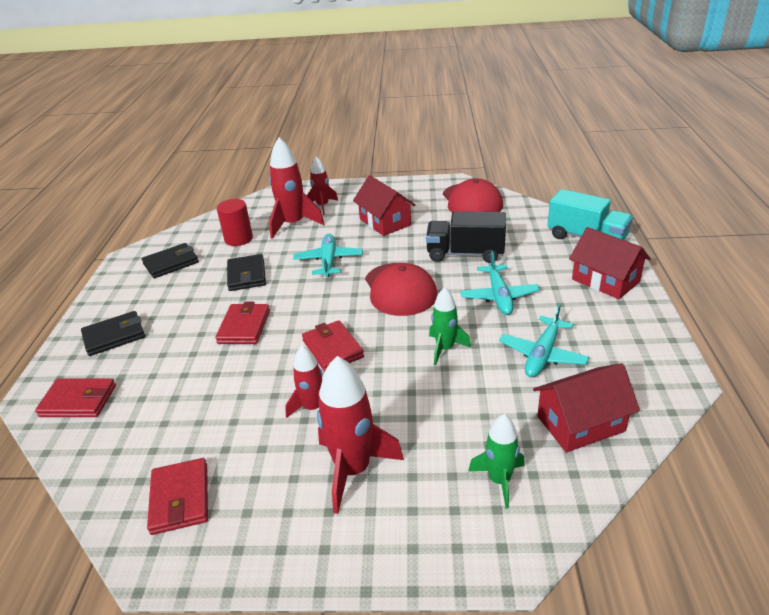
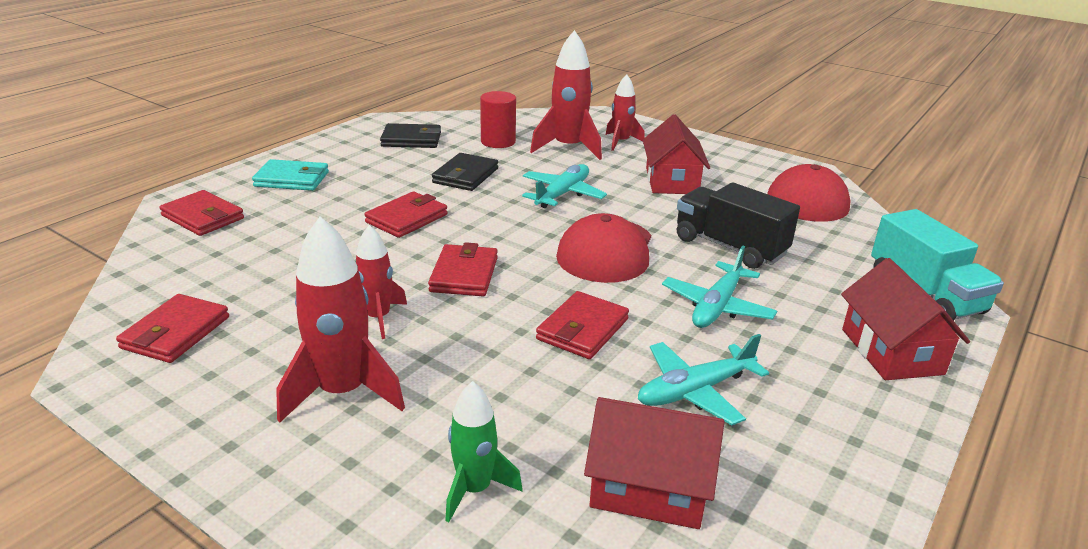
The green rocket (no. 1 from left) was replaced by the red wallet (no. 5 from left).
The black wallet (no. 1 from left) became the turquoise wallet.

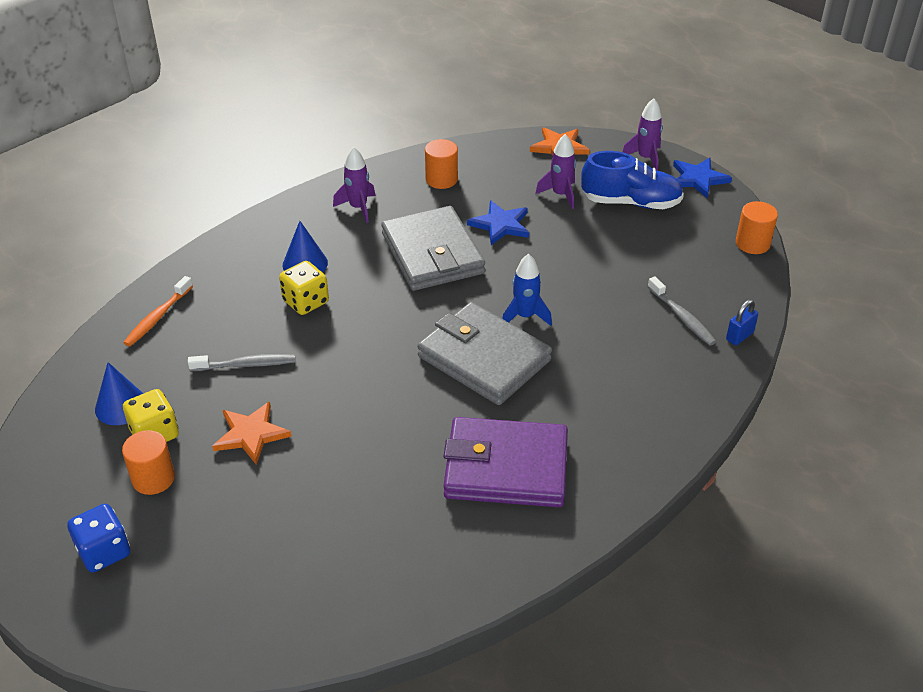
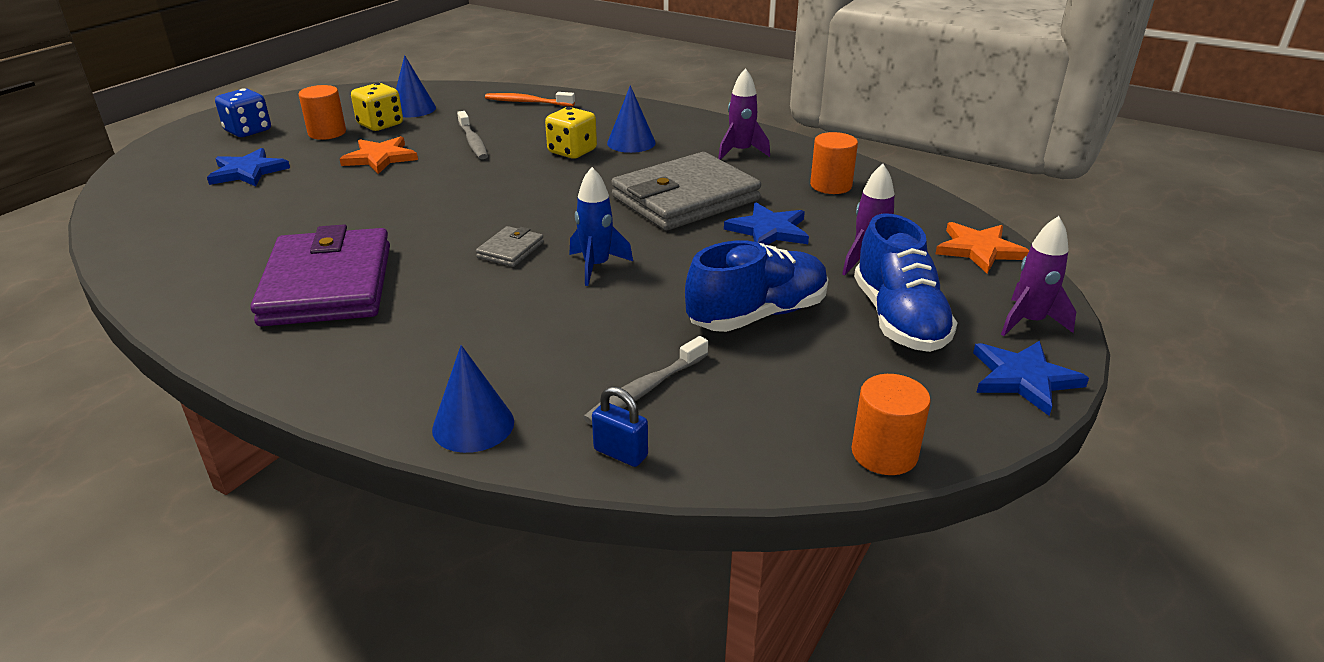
The grey wallet (no. 2 from left in the first image) changed to 0.43 times the size.
The blue star (no. 1 from left) appeared.
The blue shoe (no. 1 from left) appeared.
The blue cone (no. 2 from left) appeared.

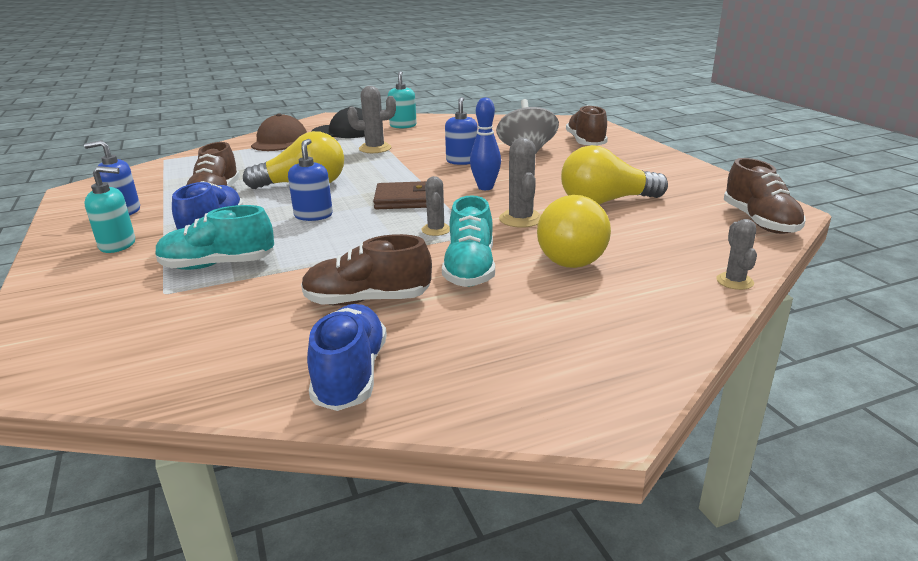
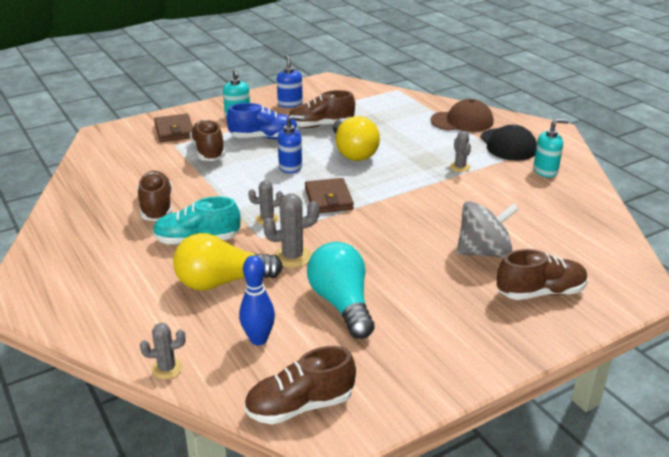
The grey cactus (no. 1 from left in the first image) changed to 0.66 times the size.
The blue soap dispenser (no. 3 from left) disappeared.
The blue bowling pin moved.
The yellow light bulb (no. 3 from left) became the turquoise light bulb.
The turquoise shoe (no. 1 from left) became the brown shoe (no. 2 from left).
The blue shoe (no. 2 from left) disappeared.
The brown wallet (no. 1 from left) appeared.

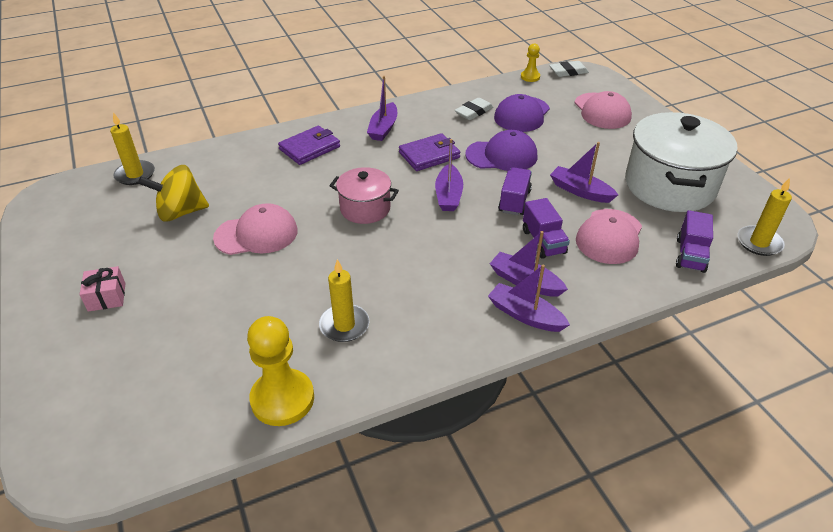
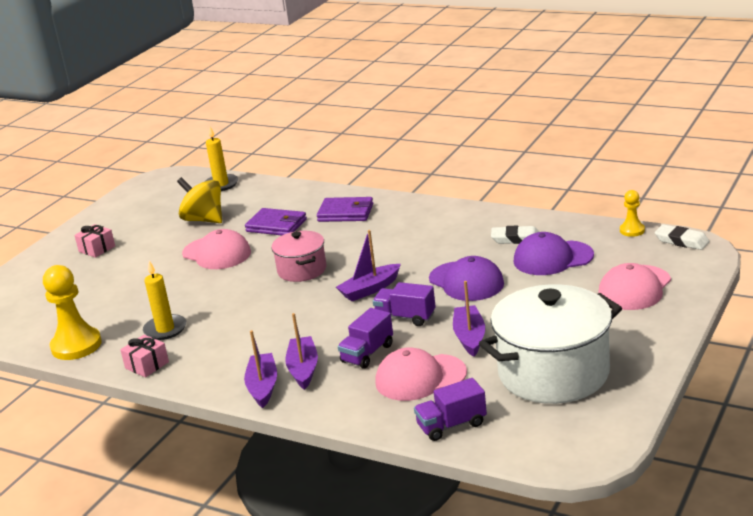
The purple boat (no. 1 from left) disappeared.
The purple wallet (no. 2 from left in the first image) moved.
The purple truck (no. 1 from left in the first image) turned 135 degrees counterclockwise.
The yellow candle (no. 3 from left) disappeared.
The pink gift (no. 2 from left) appeared.

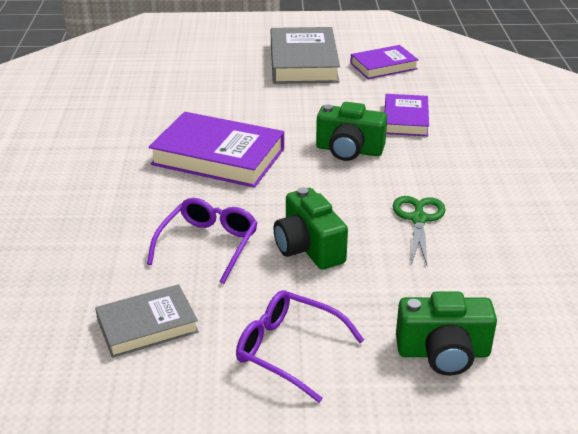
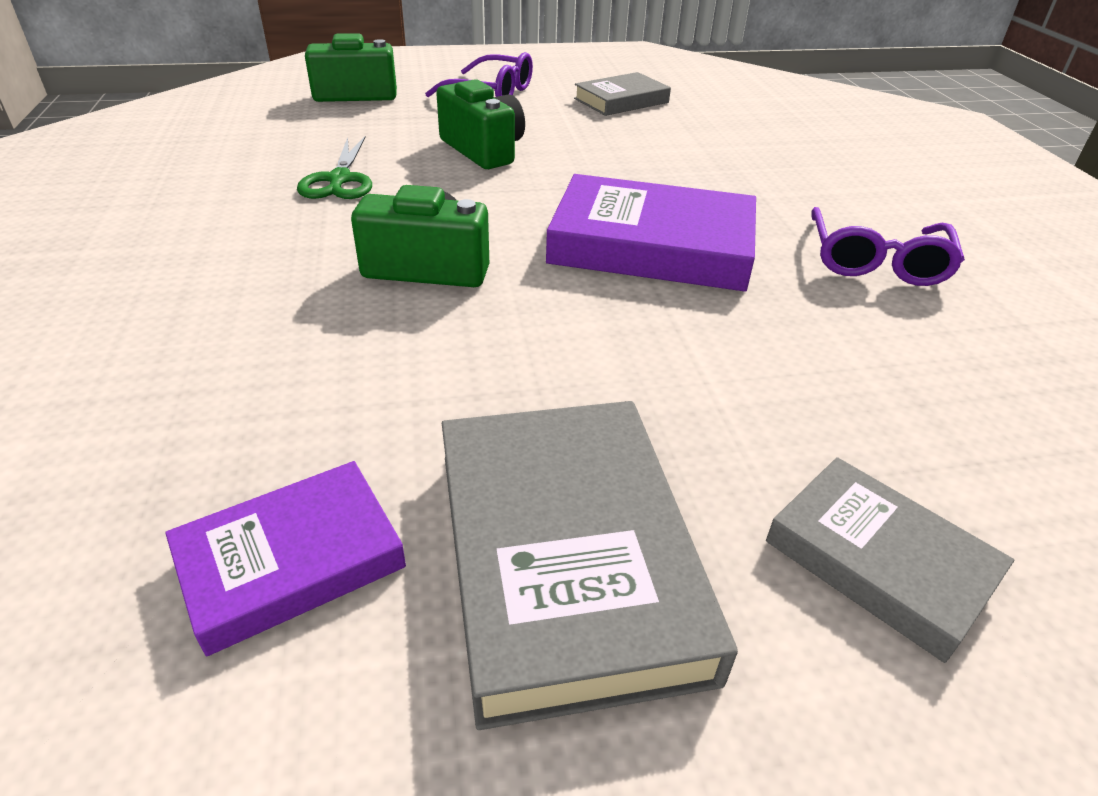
The purple book (no. 3 from left) disappeared.
The purple glasses (no. 1 from left in the first image) moved.
The grey book (no. 3 from left) appeared.

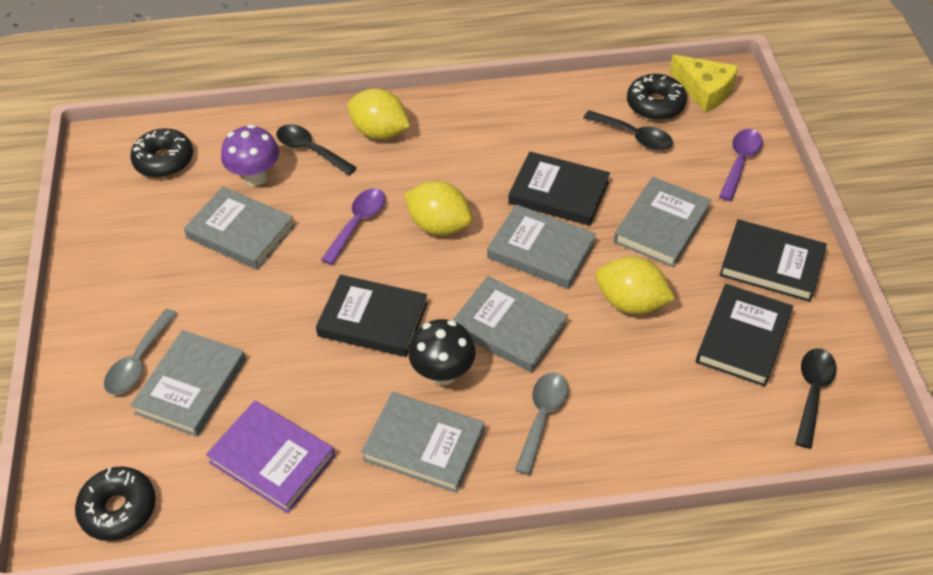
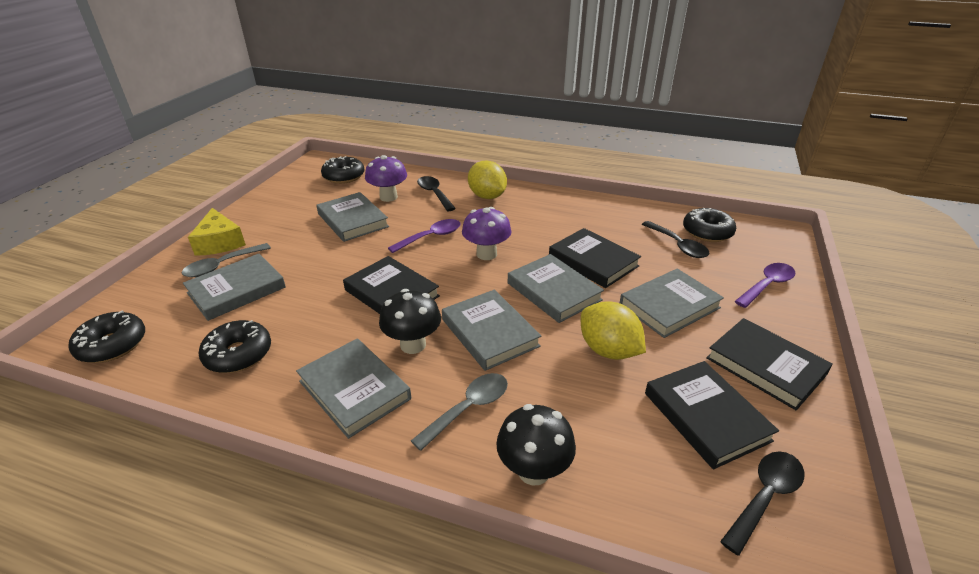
The yellow cheese moved.
The yellow lemon (no. 2 from left) was replaced by the purple mushroom (no. 2 from left).
The black book (no. 3 from left) turned 75 degrees counterclockwise.
The purple book was replaced by the black donut (no. 2 from left).
The black mushroom (no. 2 from left) appeared.

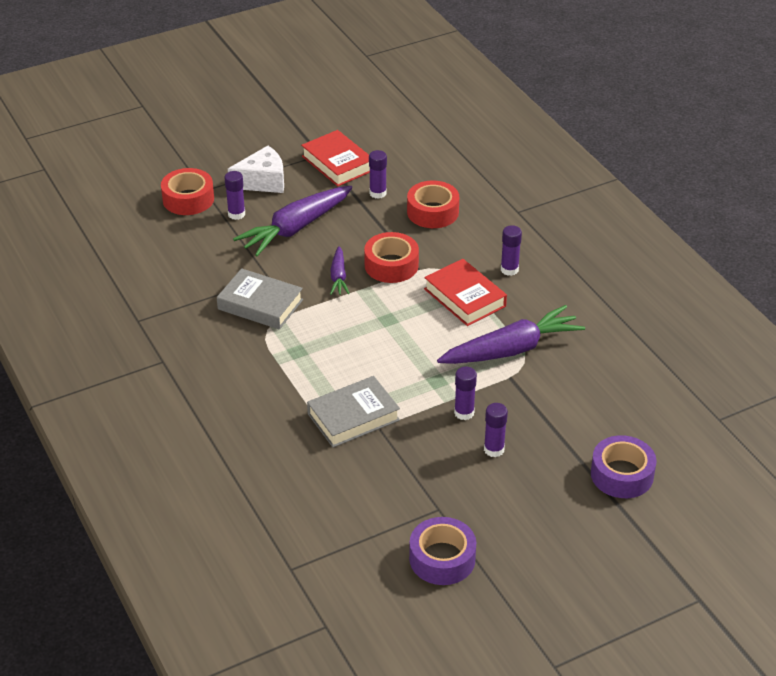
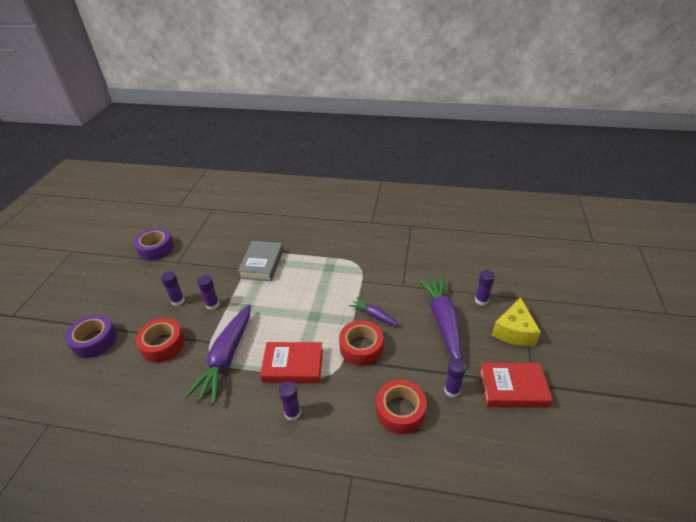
The white cheese became the yellow cheese.
The red tape (no. 1 from left) moved.
The grey book (no. 1 from left) disappeared.

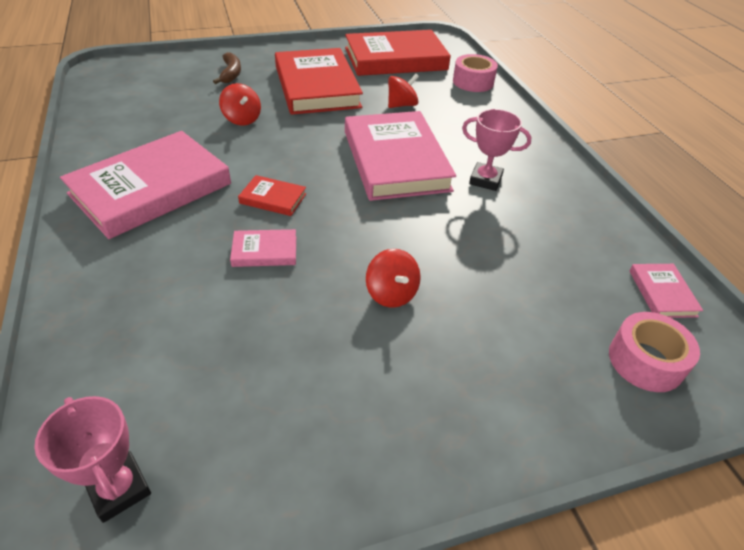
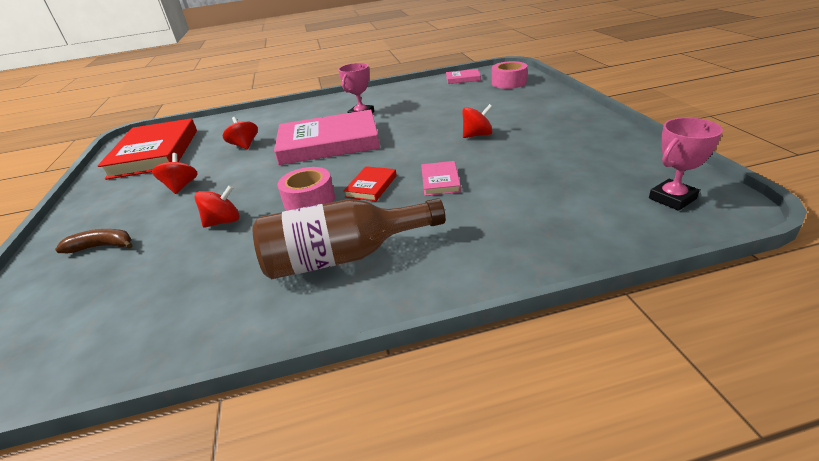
The red book (no. 2 from left) was replaced by the red spinning top (no. 1 from left).
The pink tape (no. 1 from left) moved.
The pink book (no. 1 from left) was replaced by the brown bottle.

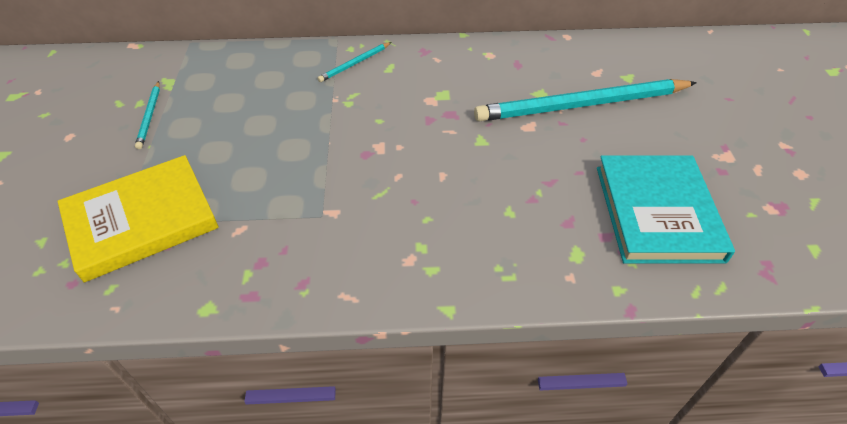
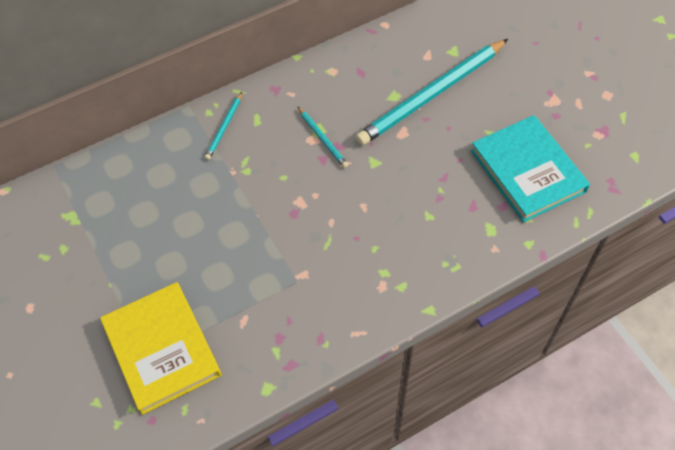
The turquoise pencil (no. 1 from left in the first image) moved.
The yellow book turned 60 degrees counterclockwise.

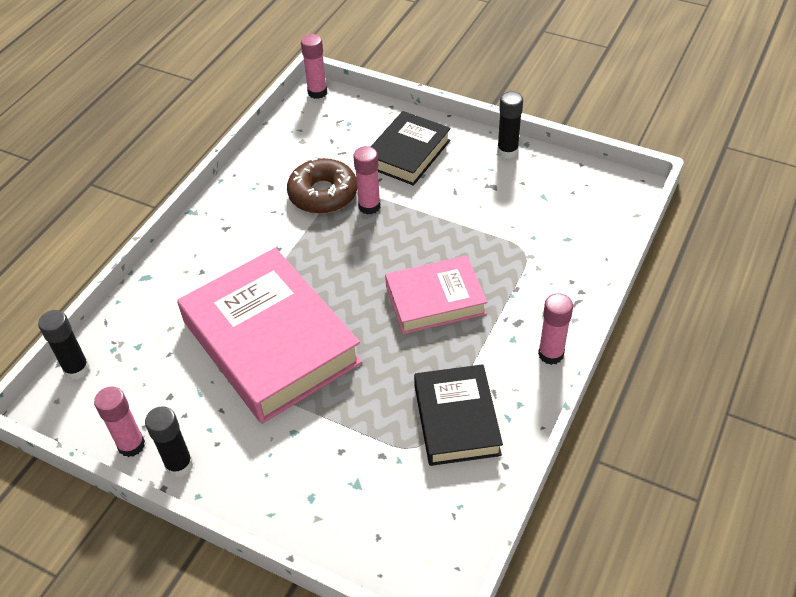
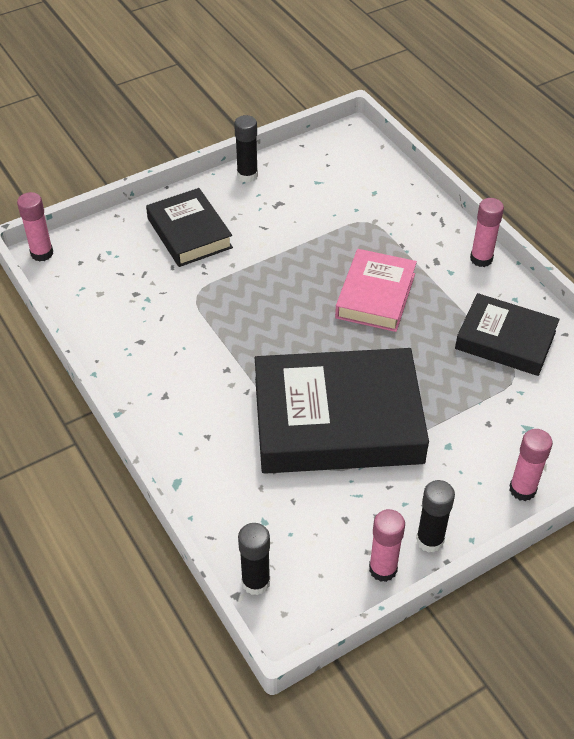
The pink glue stick (no. 3 from left in the first image) moved.
The brown donut disappeared.
The pink book (no. 1 from left) became the black book (no. 2 from left).

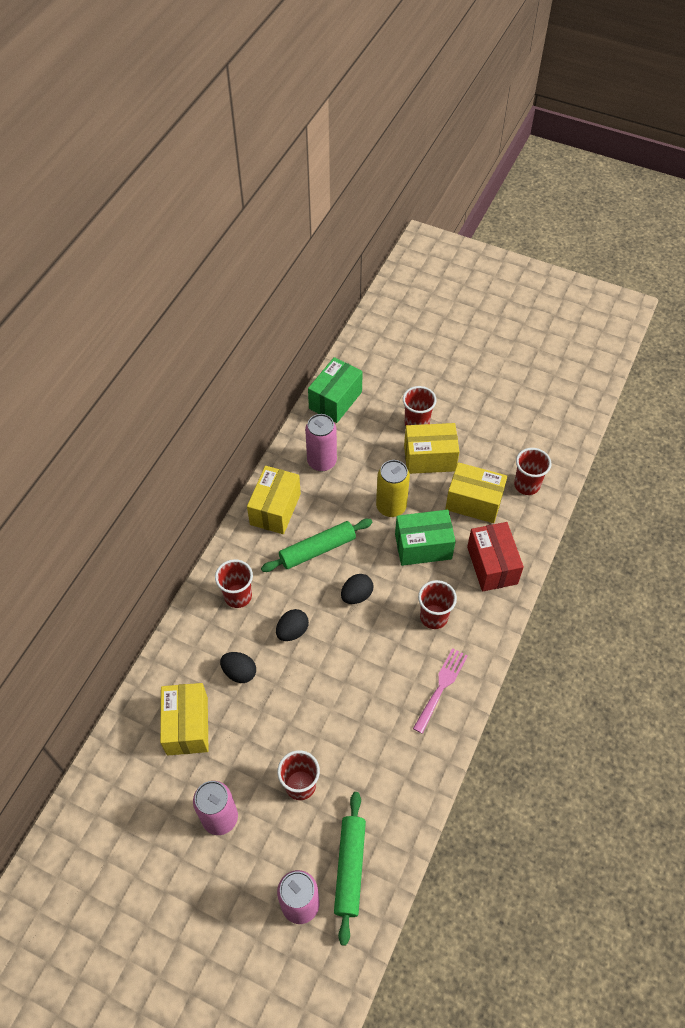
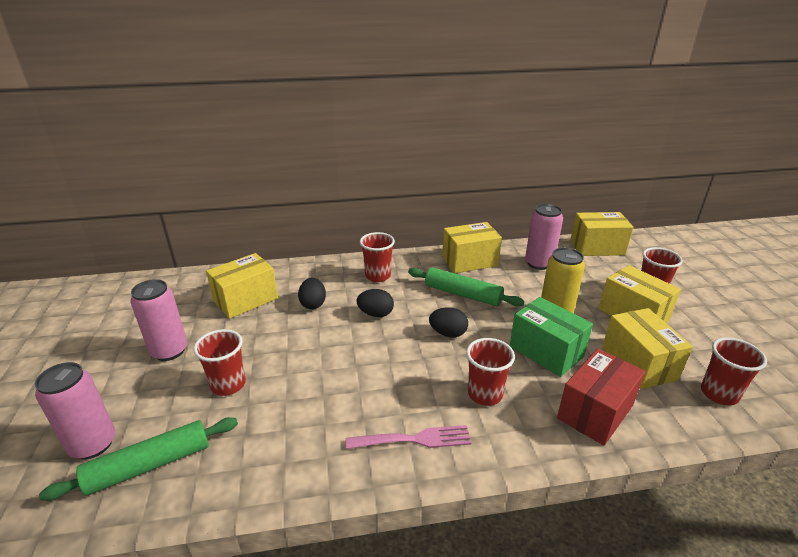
The green box (no. 1 from left) became the yellow box (no. 3 from left).

